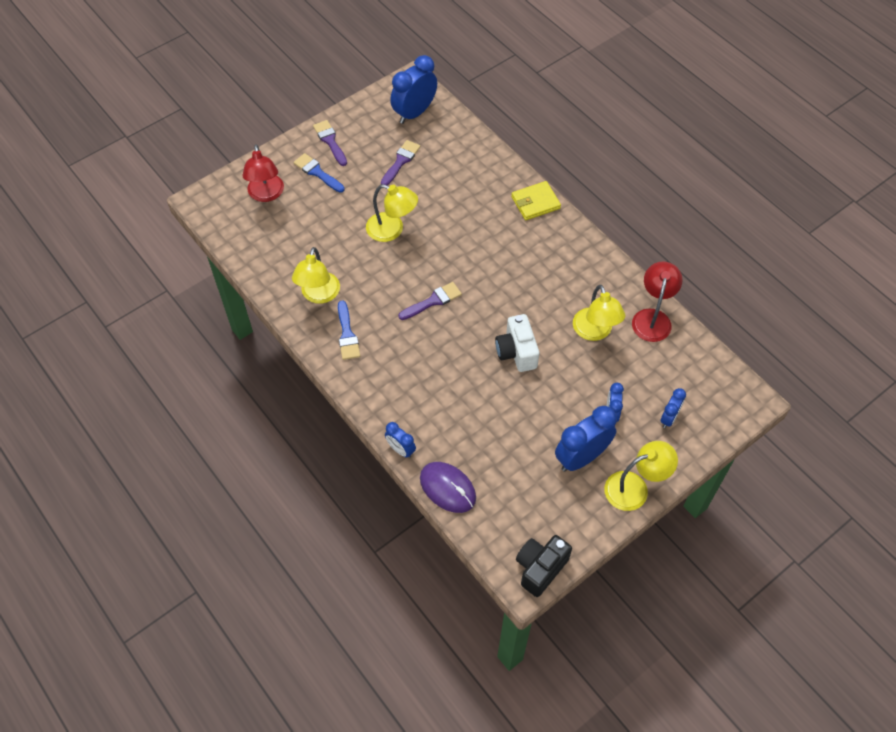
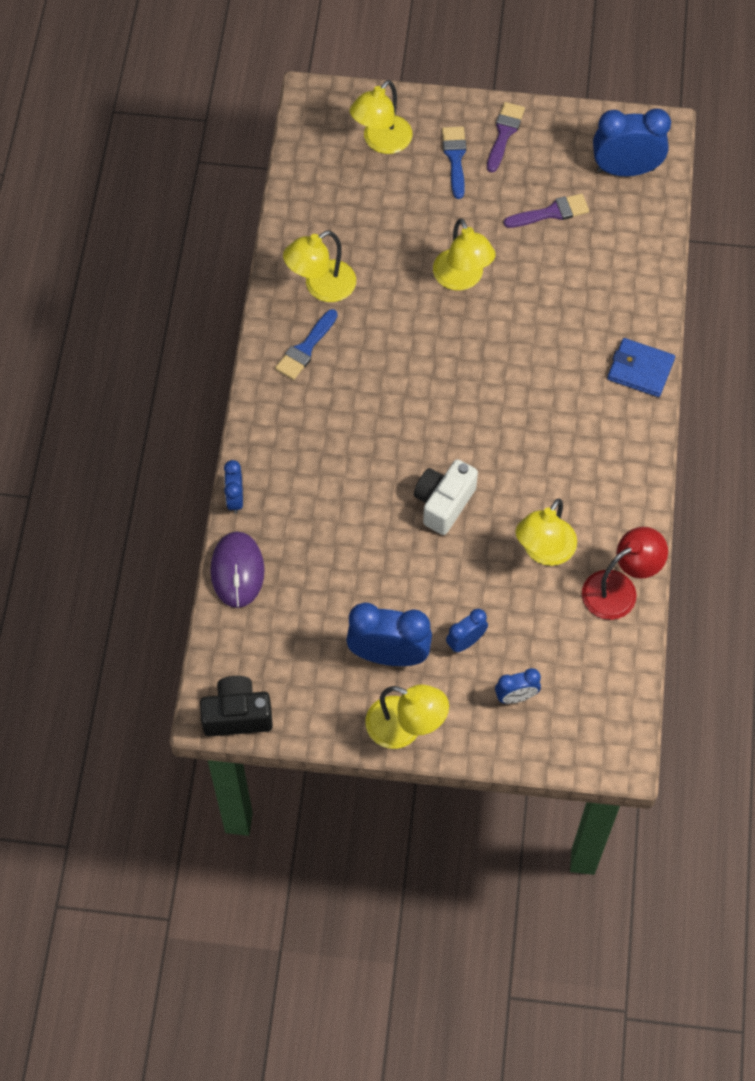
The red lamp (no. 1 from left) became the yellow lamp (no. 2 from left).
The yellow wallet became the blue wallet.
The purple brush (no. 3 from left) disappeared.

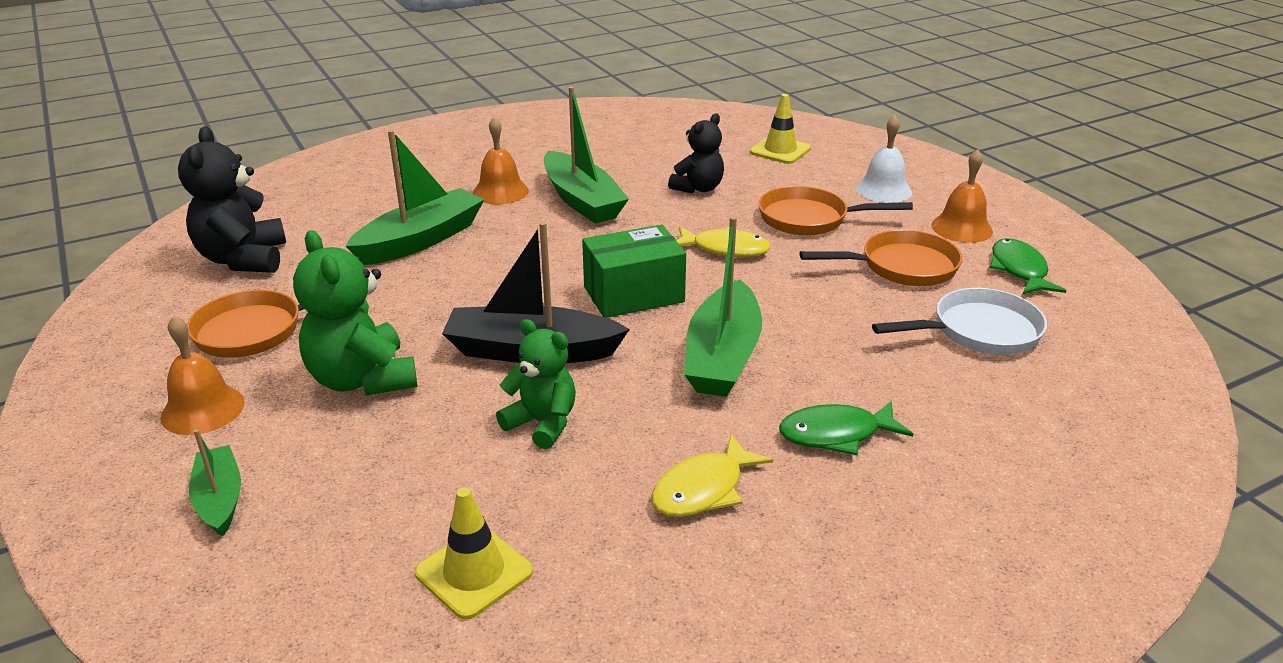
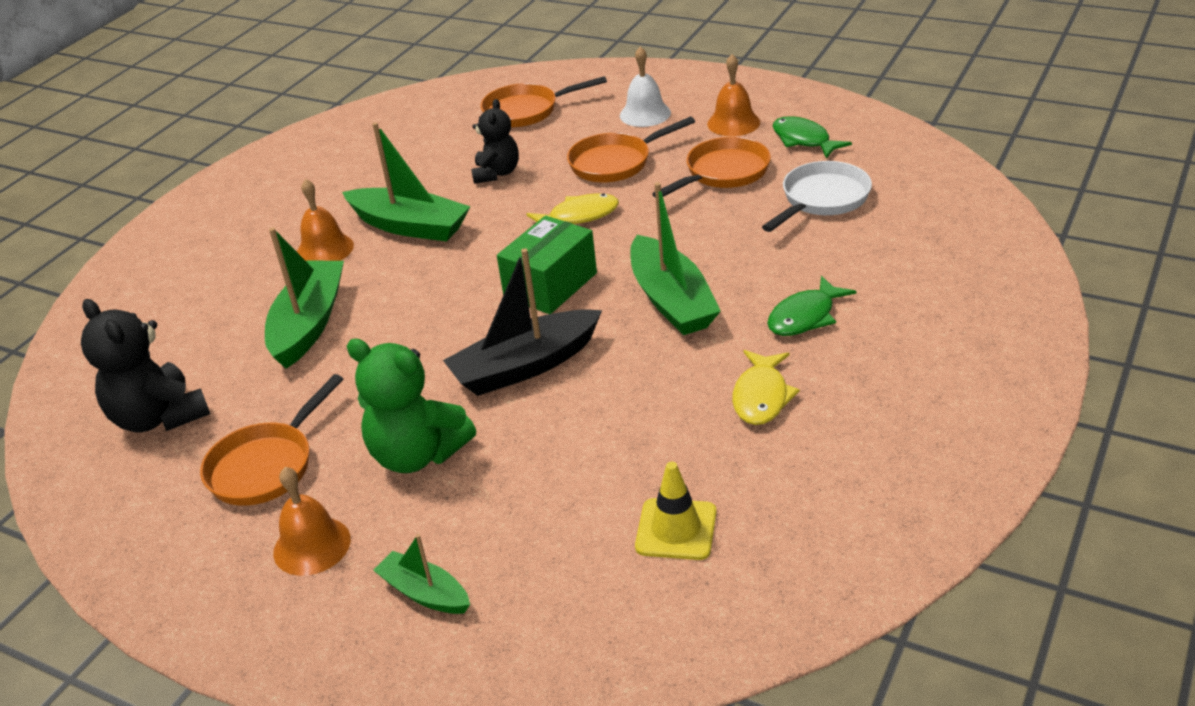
The yellow traffic cone (no. 2 from left) was replaced by the orange pan (no. 2 from left).
The green teddy bear (no. 2 from left) disappeared.

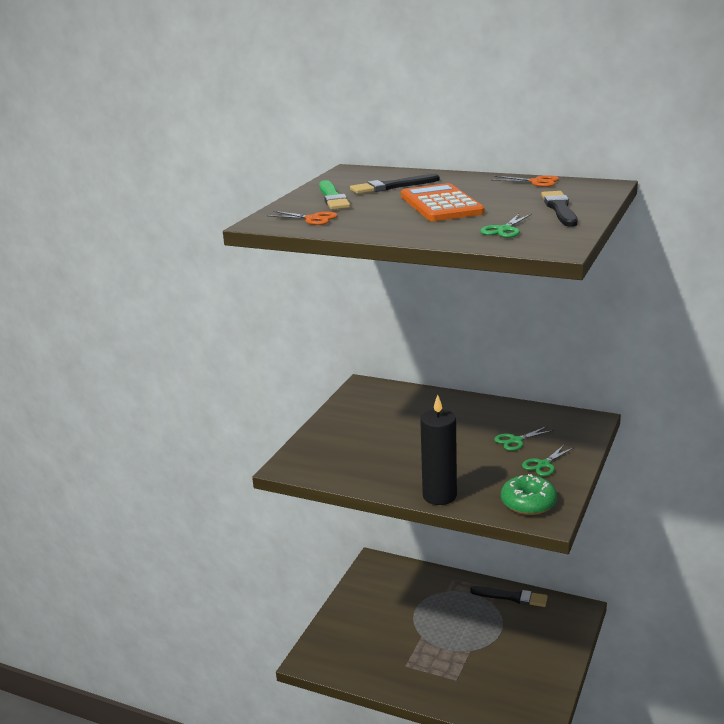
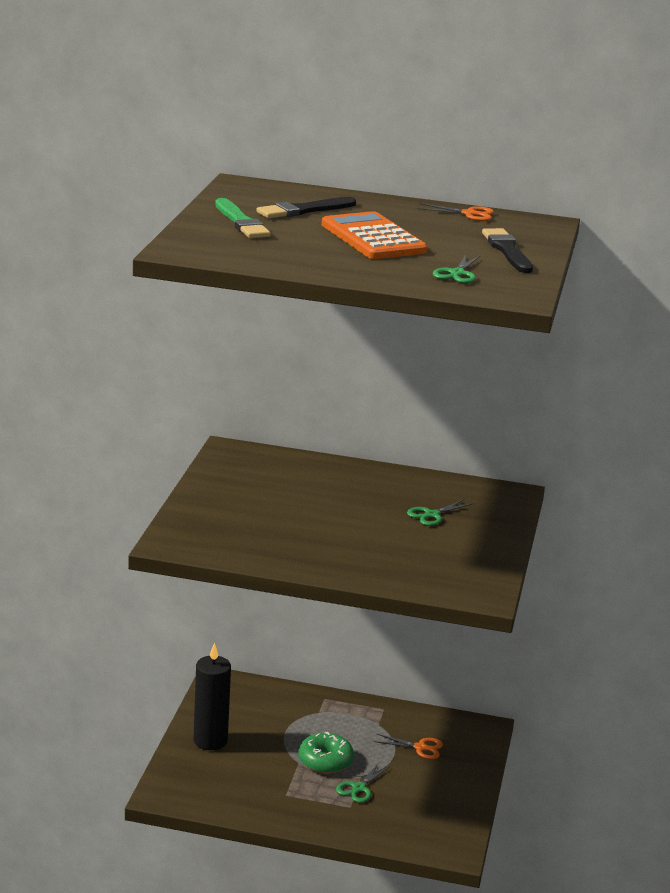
The orange scissors (no. 1 from left) moved.
The black candle moved.
The green scissors (no. 3 from left in the first image) moved.
The green donut moved.
The black brush (no. 2 from left) disappeared.

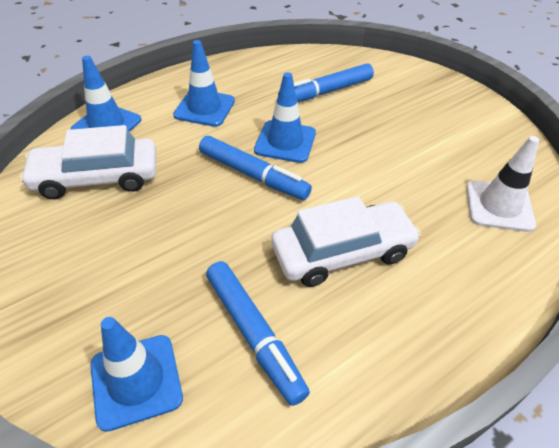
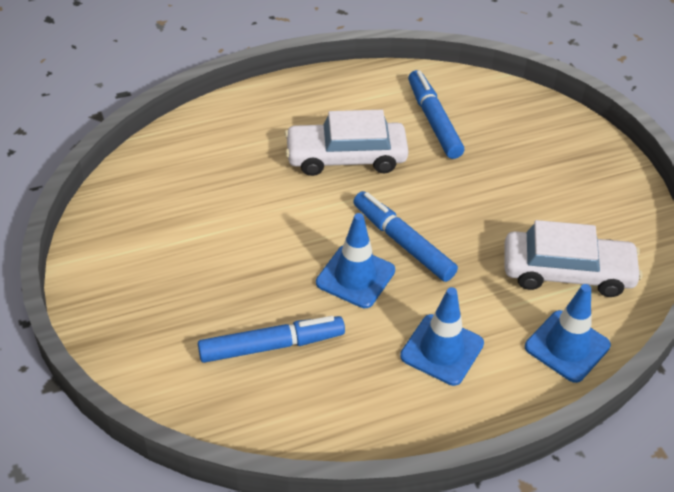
The white traffic cone disappeared.
The blue traffic cone (no. 2 from left) disappeared.

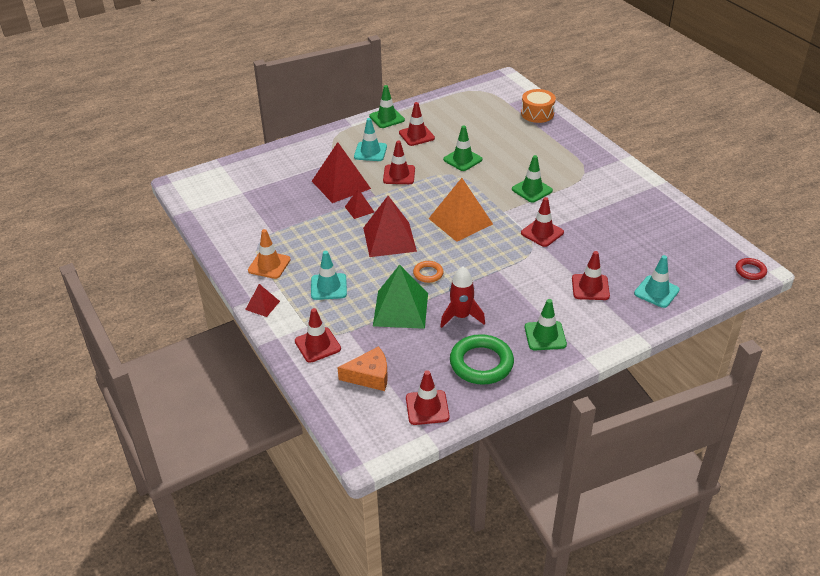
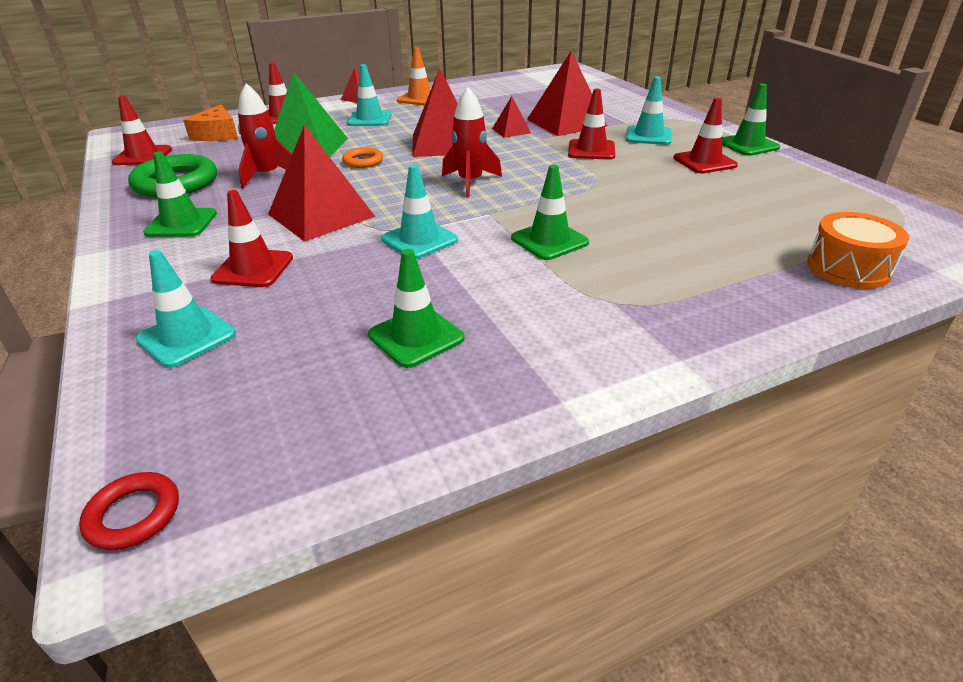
The green traffic cone (no. 2 from left) moved.
The orange pyramid was replaced by the red rocket (no. 2 from left).
The red traffic cone (no. 5 from left) became the turquoise traffic cone (no. 3 from left).
The red pyramid (no. 1 from left) appeared.

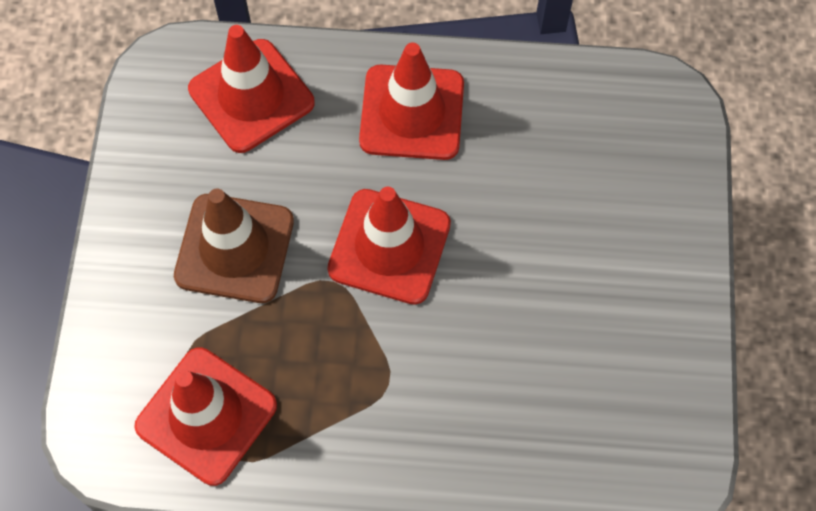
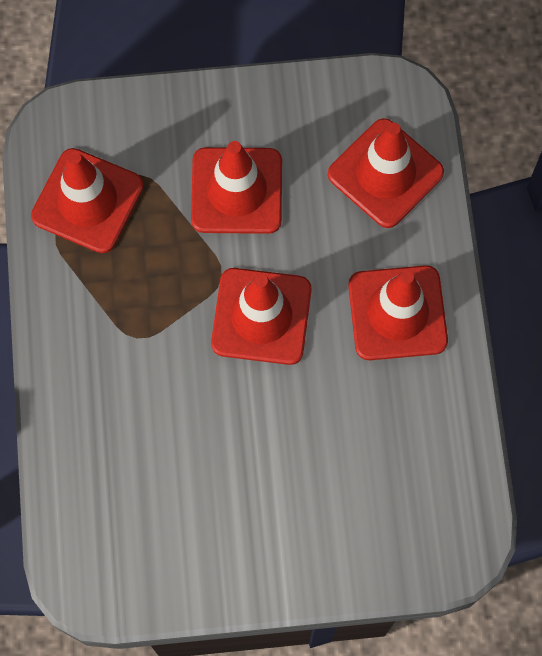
The brown traffic cone became the red traffic cone (no. 2 from left).

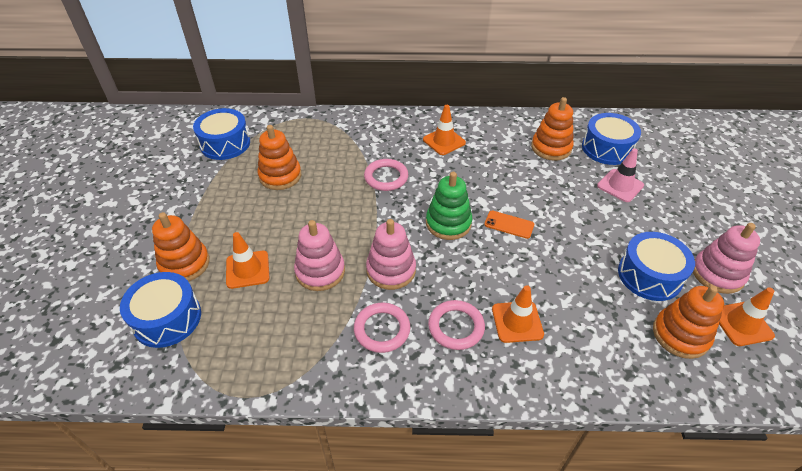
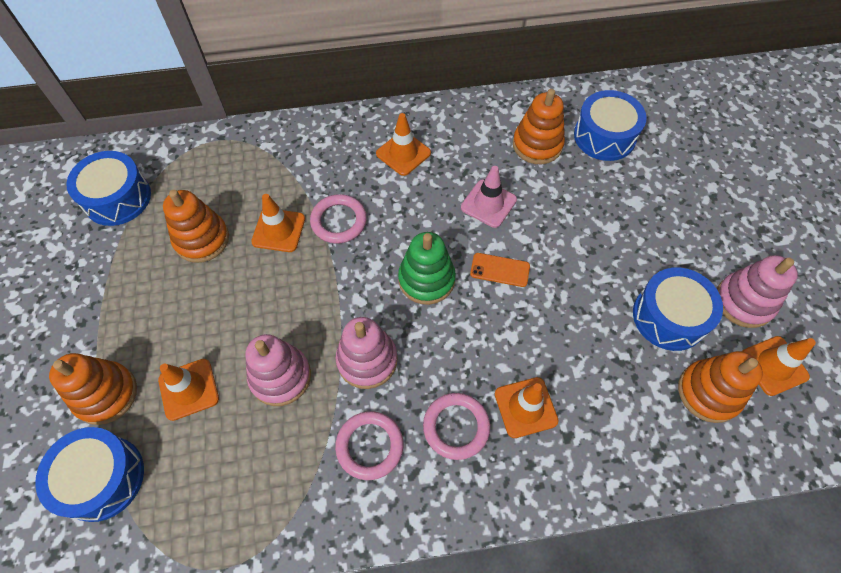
The pink traffic cone moved.
The orange traffic cone (no. 2 from left) appeared.

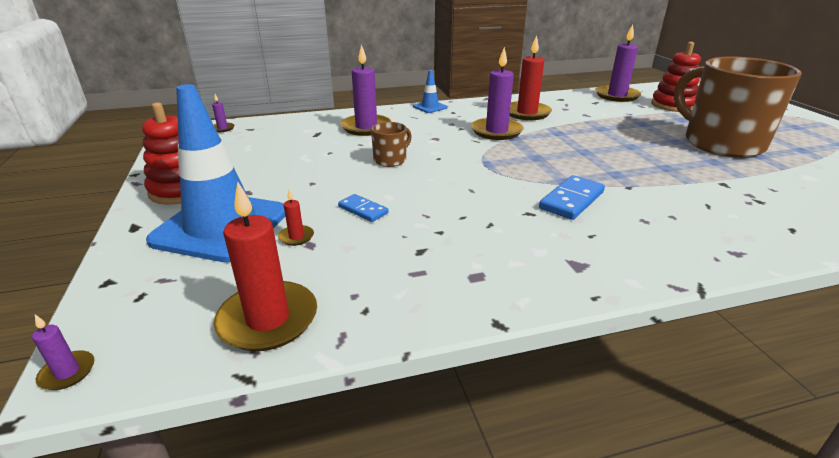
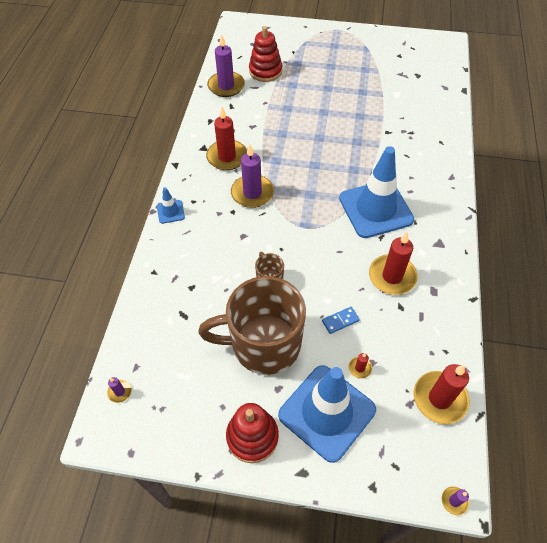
The purple candle (no. 3 from left) disappeared.
The brown mug (no. 2 from left in the first image) moved.
The blue domino (no. 2 from left) was replaced by the blue traffic cone (no. 3 from left).
The red candle (no. 3 from left) appeared.

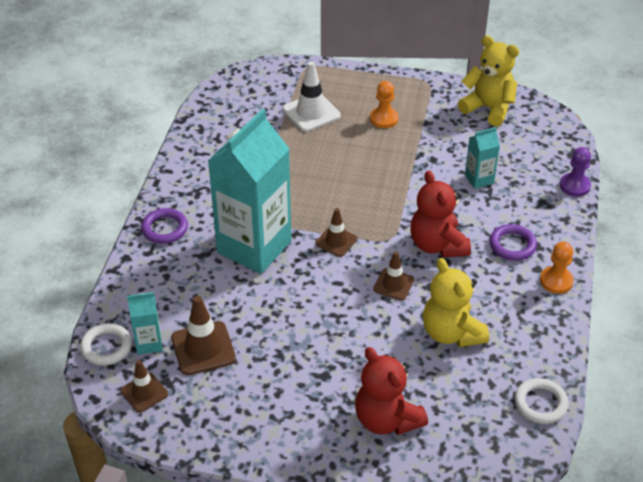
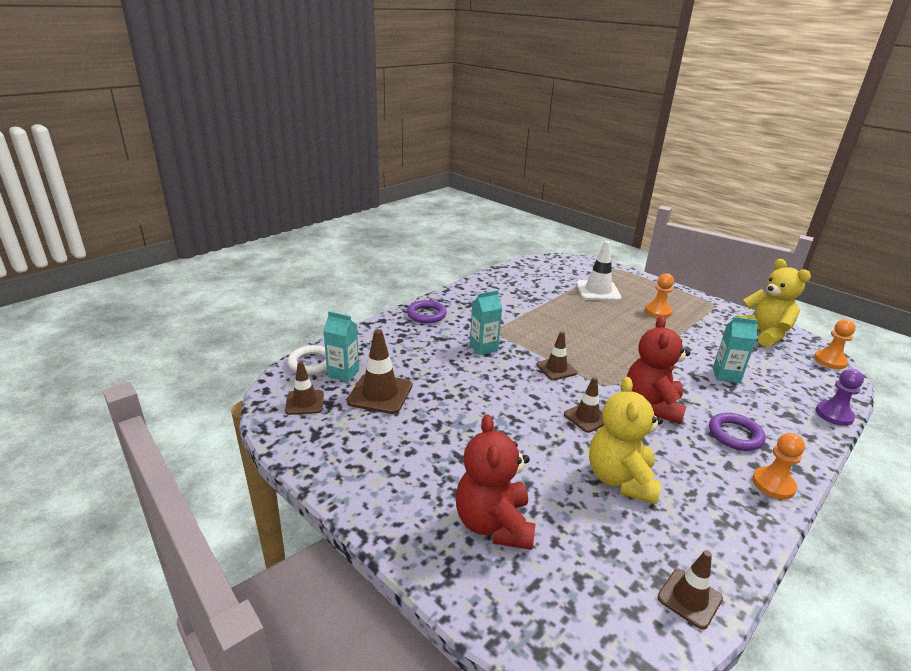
The turquoise carton (no. 2 from left) changed to 0.43 times the size.
The white ring (no. 2 from left) was replaced by the brown traffic cone (no. 5 from left).
The orange pawn (no. 3 from left) appeared.

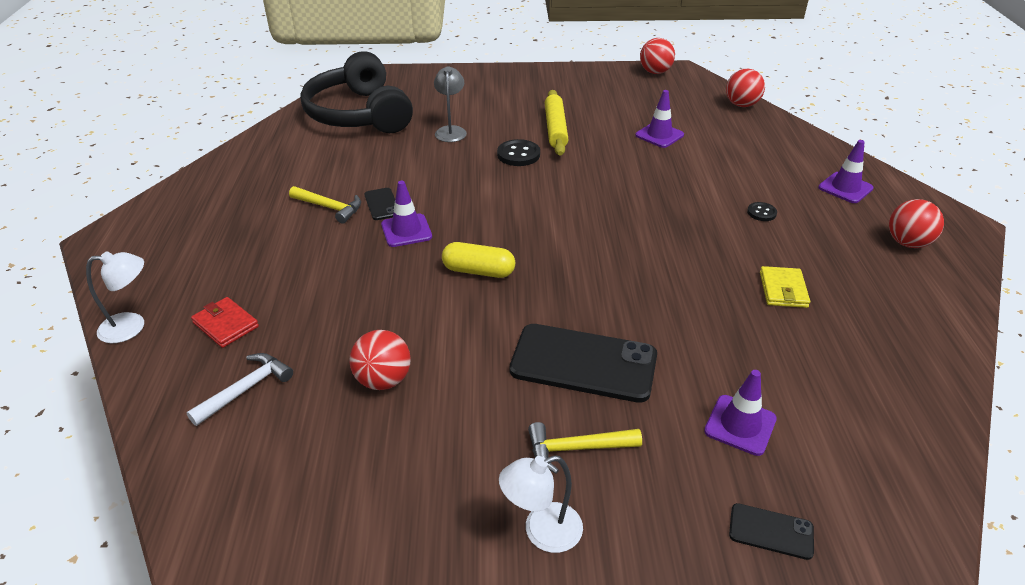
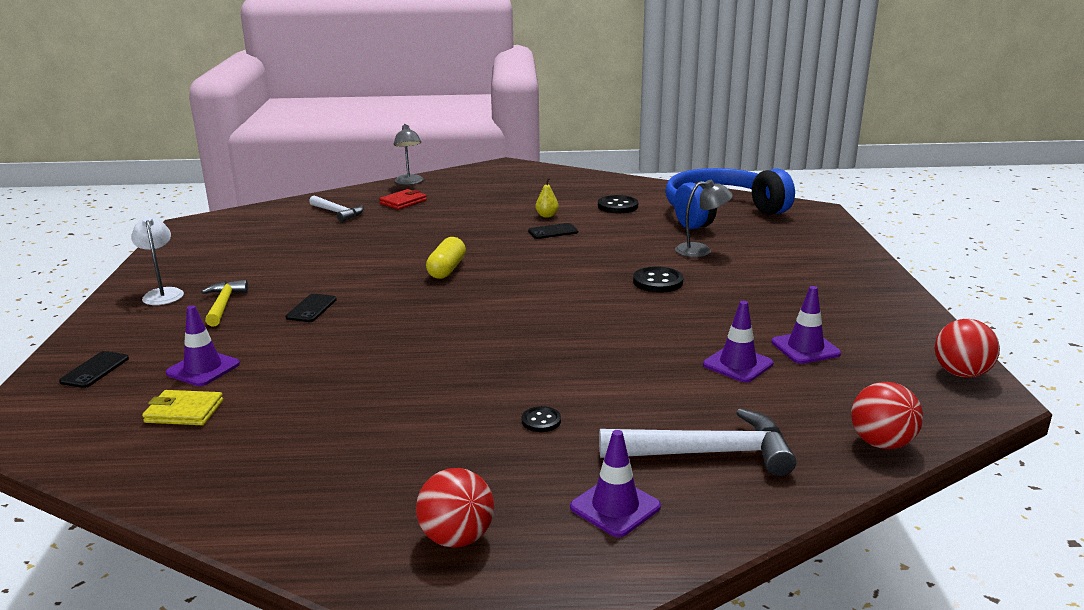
The black headphones became the blue headphones.
The yellow rolling pin disappeared.
The purple traffic cone (no. 1 from left in the first image) moved.
The yellow hammer (no. 1 from left) was replaced by the yellow pear.
The white lamp (no. 1 from left) became the grey lamp (no. 1 from left).
The yellow wallet moved.
The black phone (no. 2 from left) changed to 0.47 times the size.
The red ball (no. 1 from left) disappeared.
The black button (no. 2 from left) appeared.
The white hammer (no. 2 from left) appeared.

